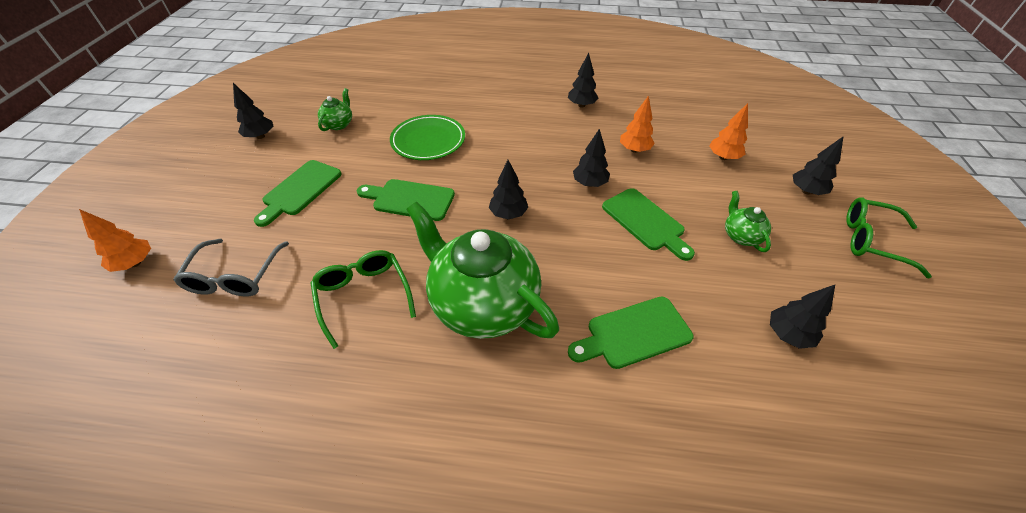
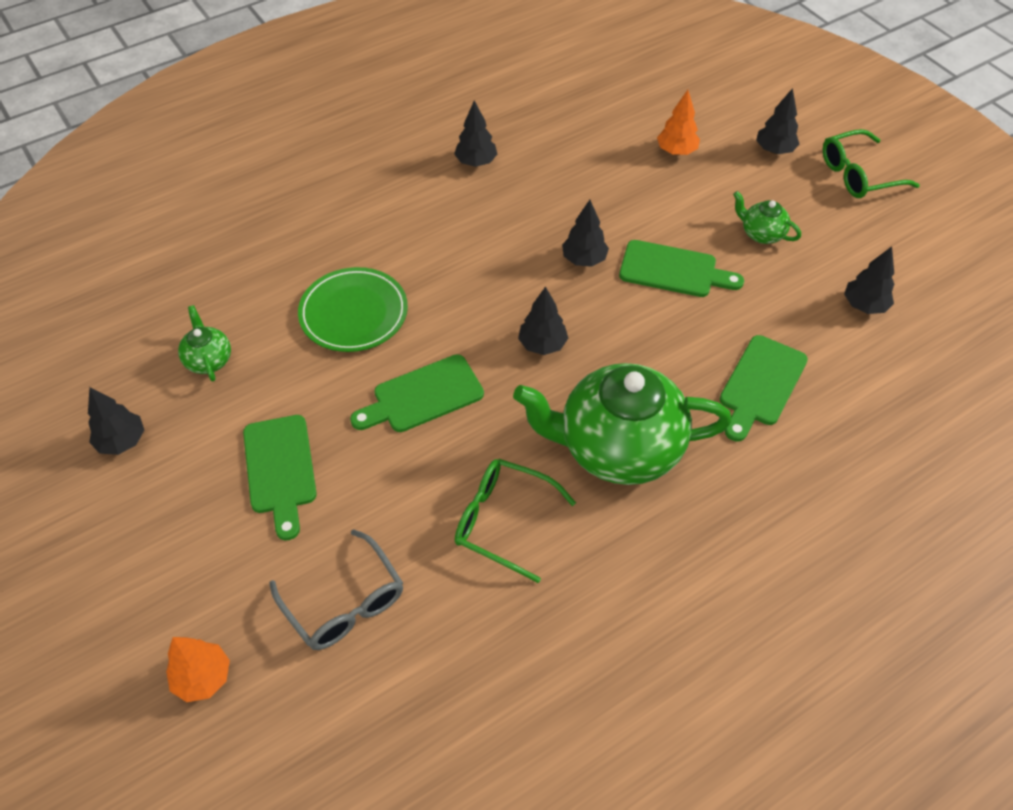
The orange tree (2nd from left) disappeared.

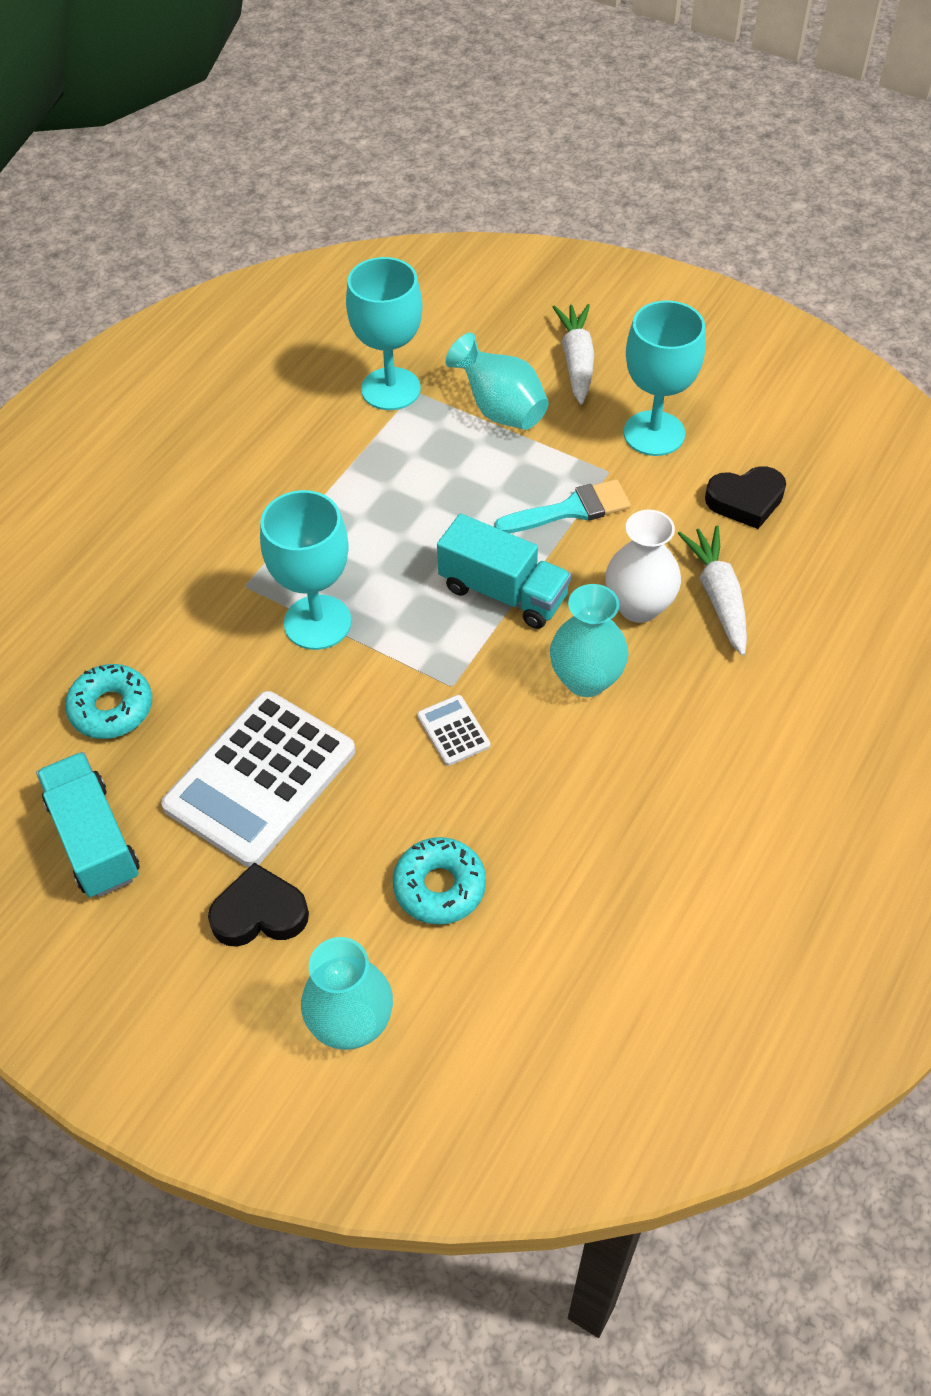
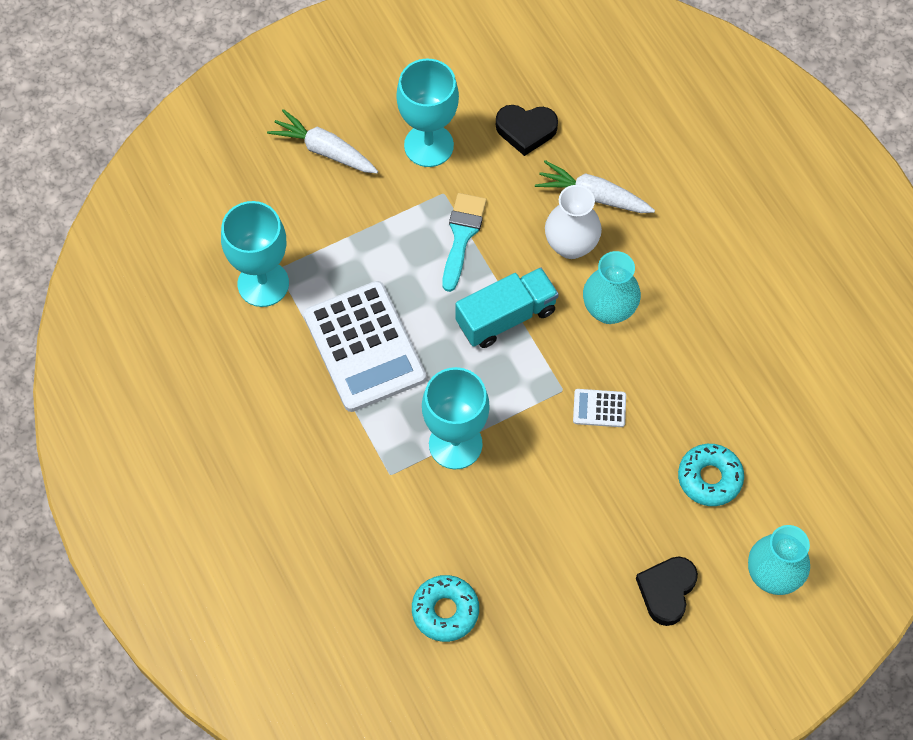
The turquoise truck (1st from left) disappeared.
The turquoise vase (2nd from left) disappeared.
The white calculator (1st from left) moved.
The black heart (2nd from left in the first image) turned 75 degrees clockwise.

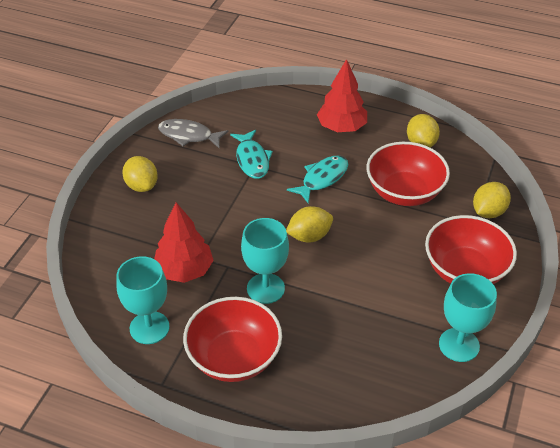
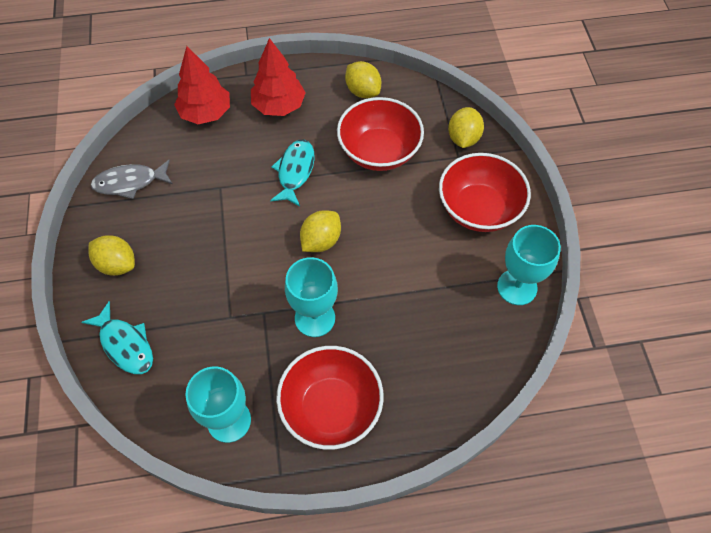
The red tree (1st from left) moved.
The turquoise fish (1st from left) moved.

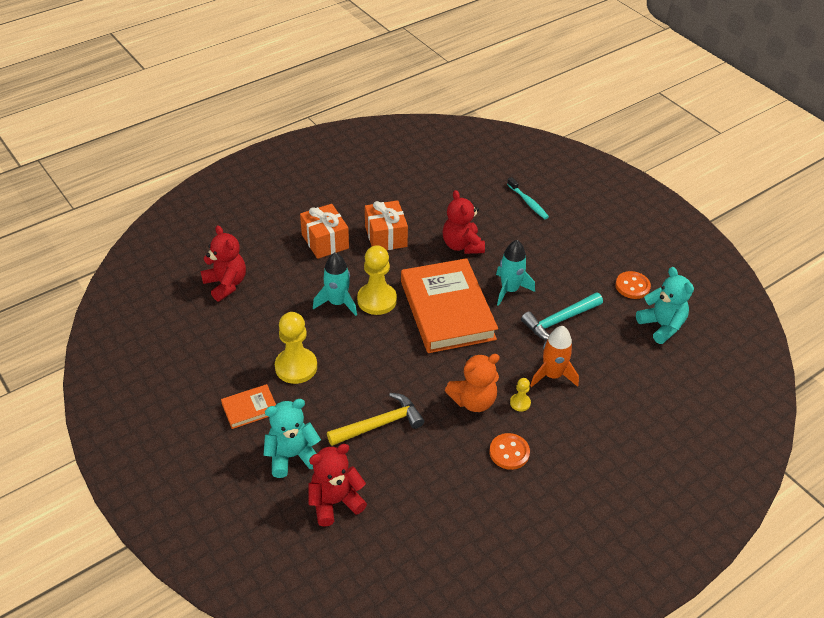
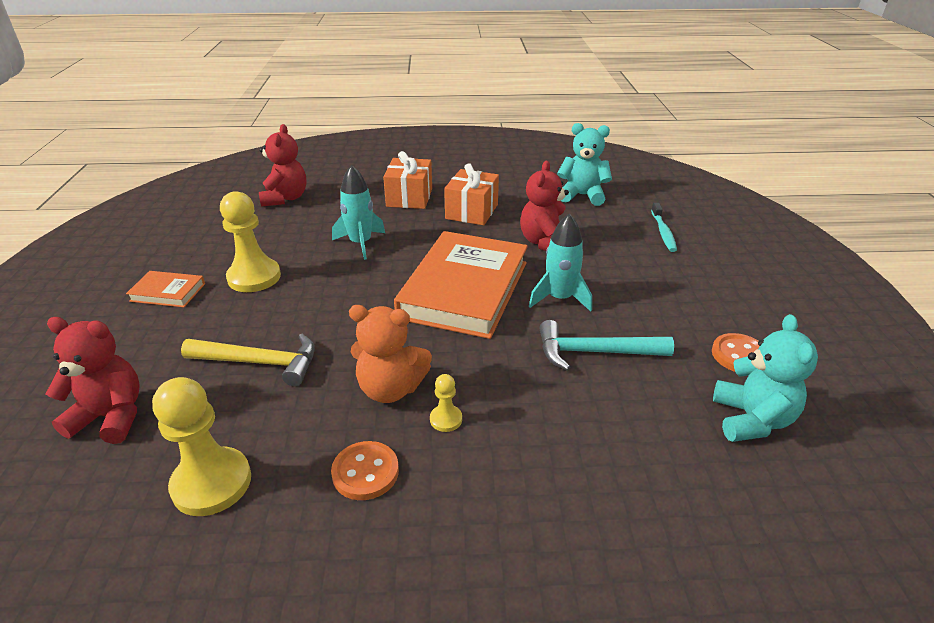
The orange rocket disappeared.
The turquoise teddy bear (1st from left) moved.
The yellow pawn (2nd from left in the first image) moved.

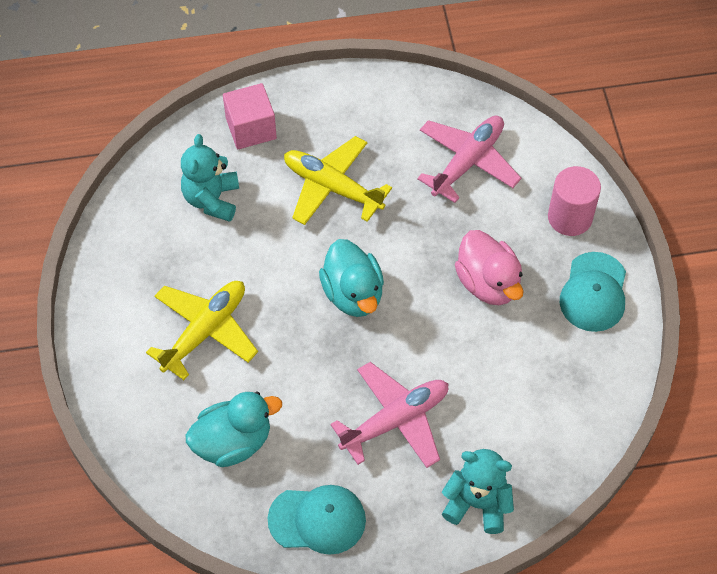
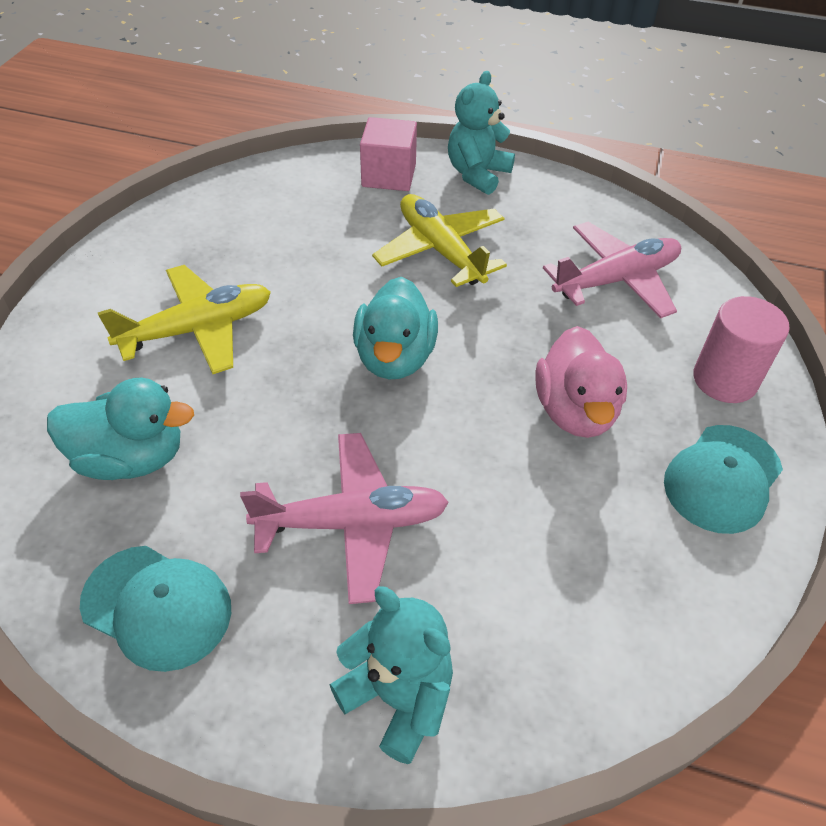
The turquoise teddy bear (1st from left in the first image) moved.

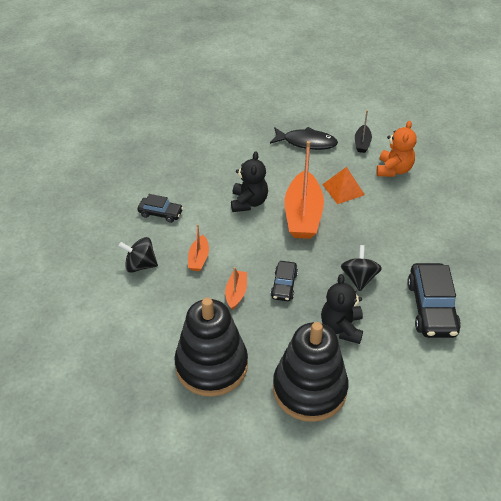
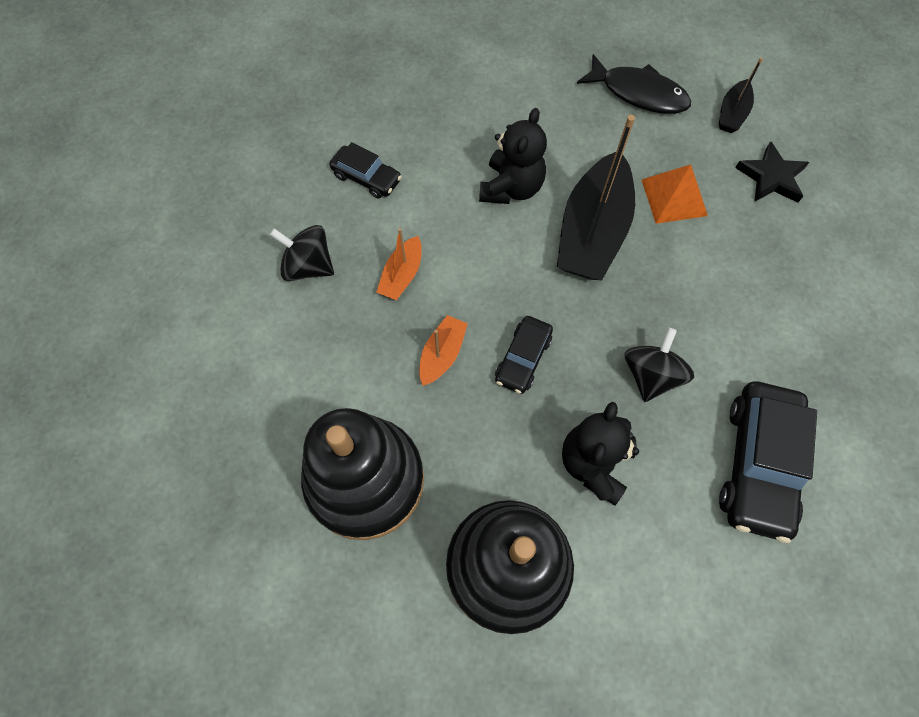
The orange teddy bear was replaced by the black star.
The orange boat (3rd from left) became the black boat (1st from left).

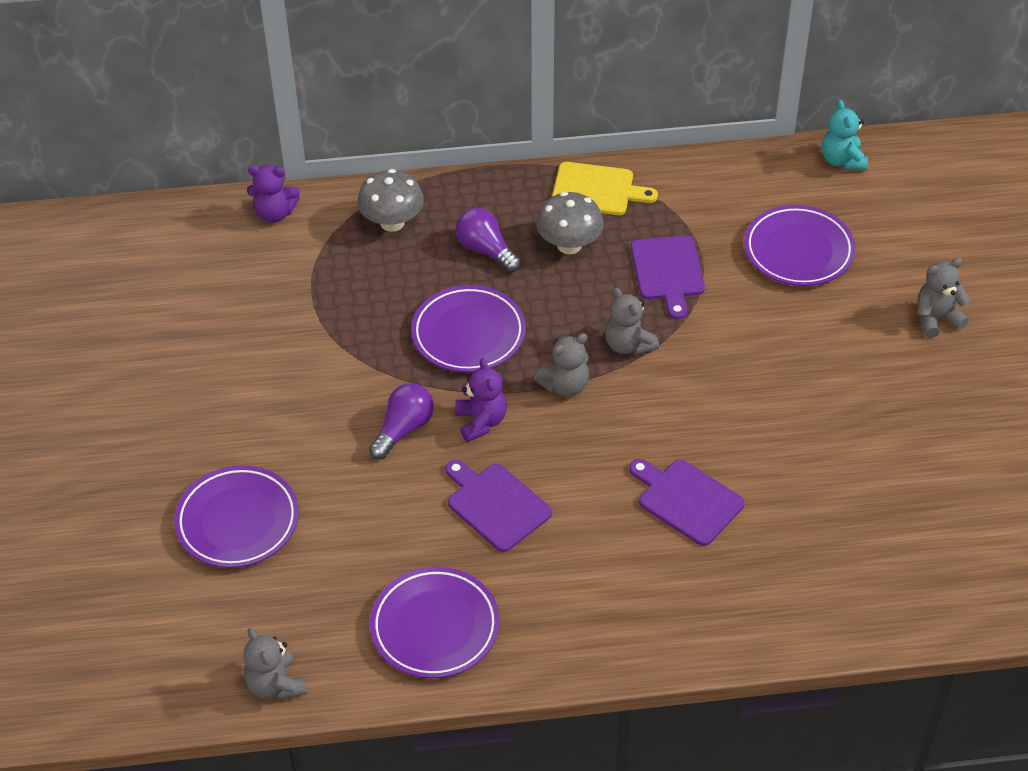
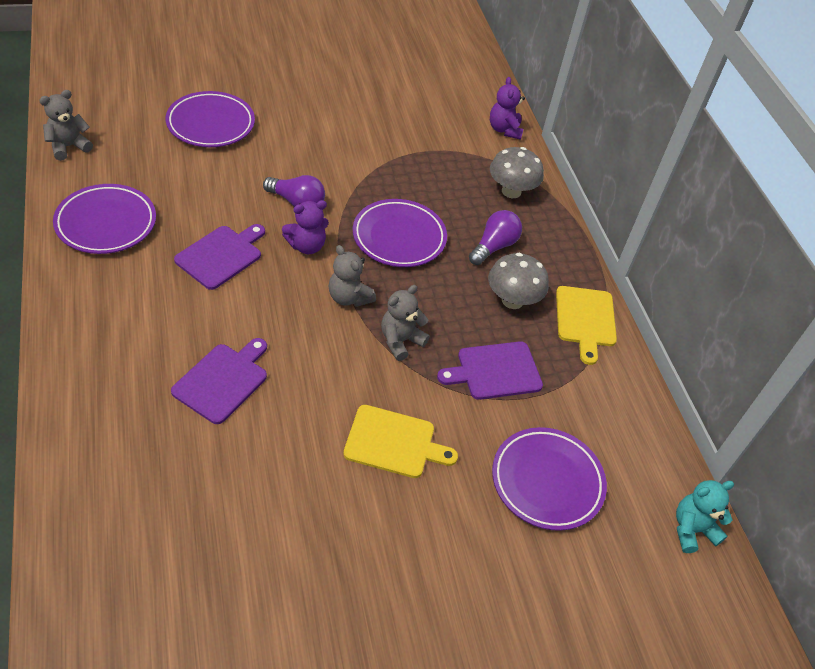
The grey teddy bear (4th from left) disappeared.
The yellow cutting board (1st from left) appeared.

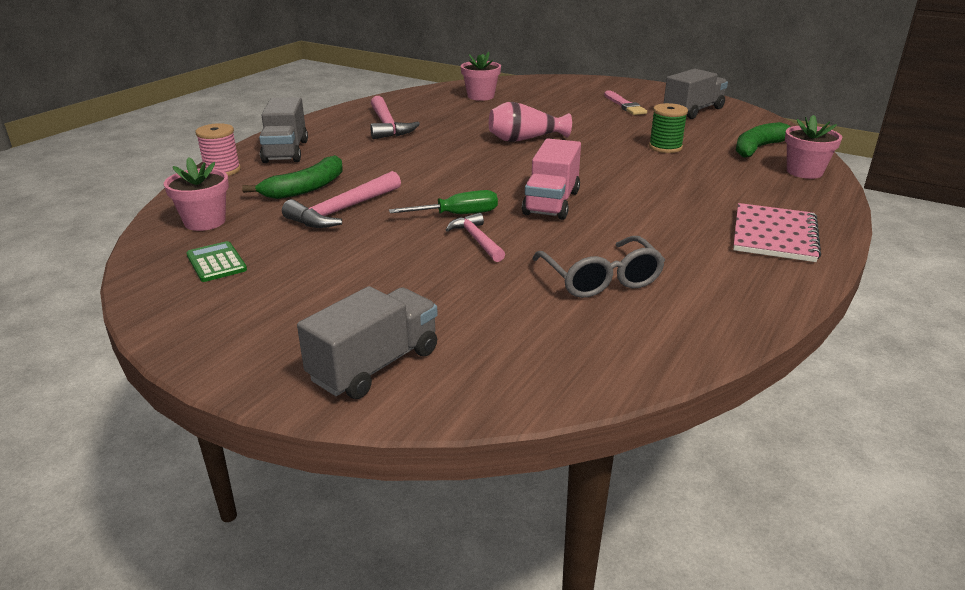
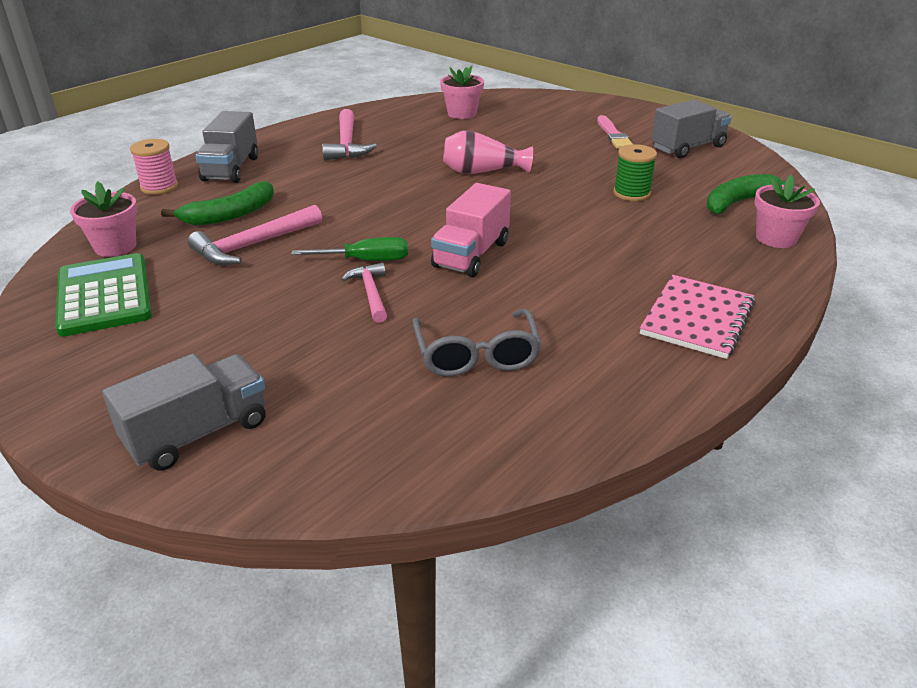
The green calculator changed to 1.87 times the size.

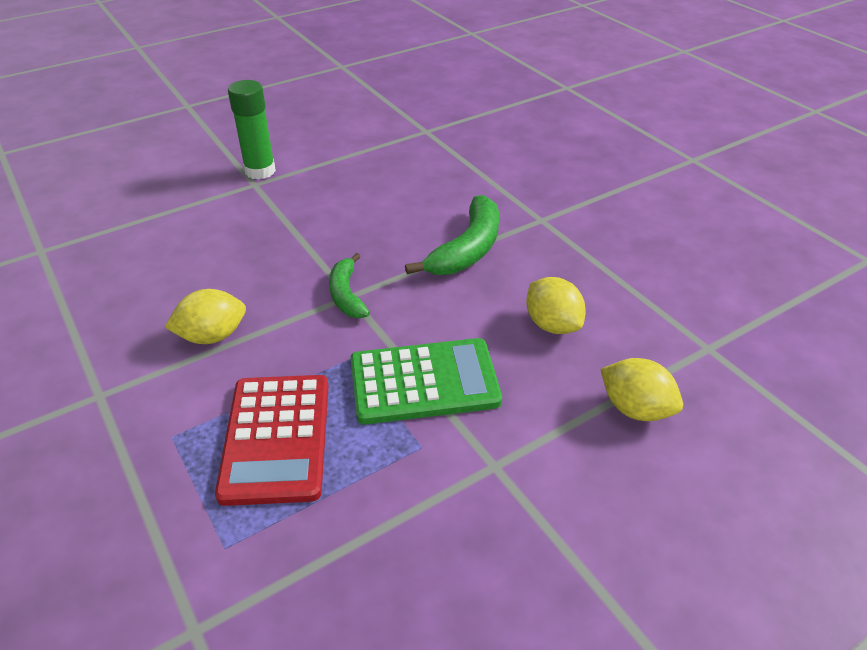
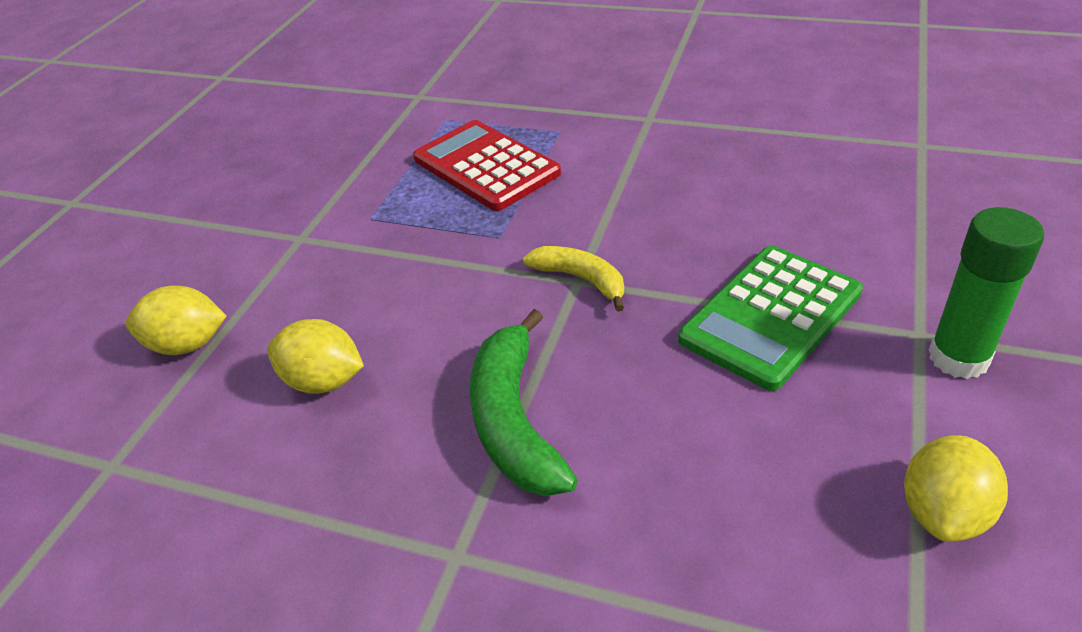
The yellow lemon (1st from left in the first image) moved.
The green calculator moved.
The green banana (1st from left) became the yellow banana.

